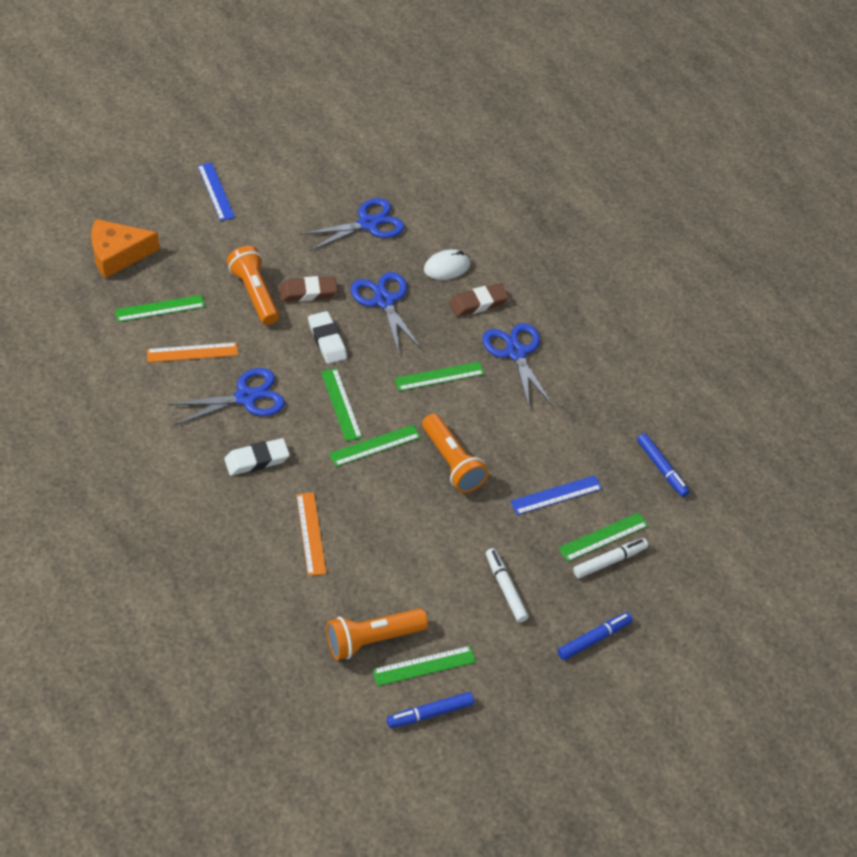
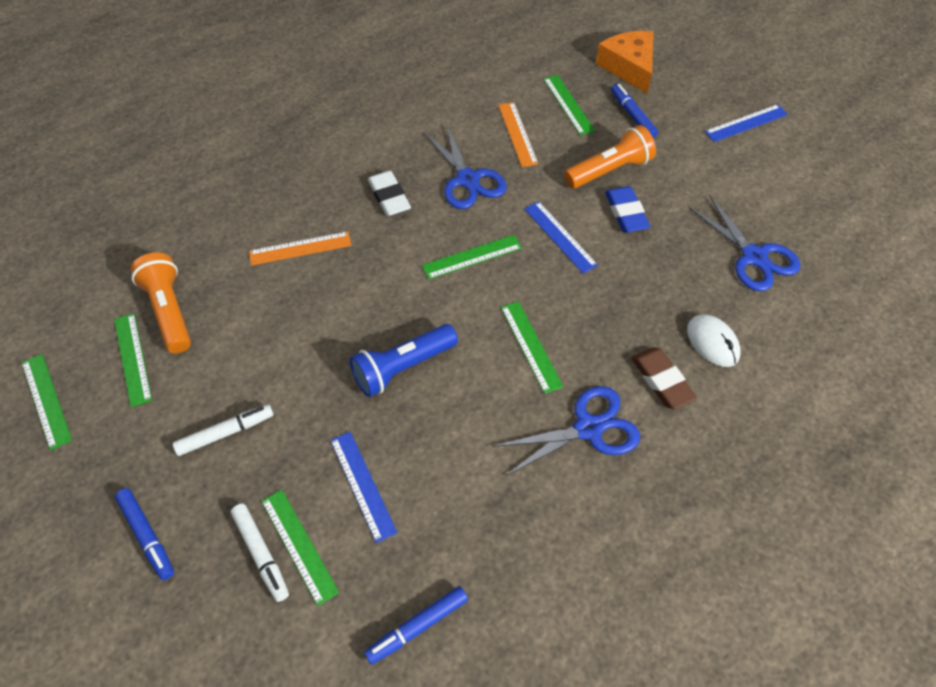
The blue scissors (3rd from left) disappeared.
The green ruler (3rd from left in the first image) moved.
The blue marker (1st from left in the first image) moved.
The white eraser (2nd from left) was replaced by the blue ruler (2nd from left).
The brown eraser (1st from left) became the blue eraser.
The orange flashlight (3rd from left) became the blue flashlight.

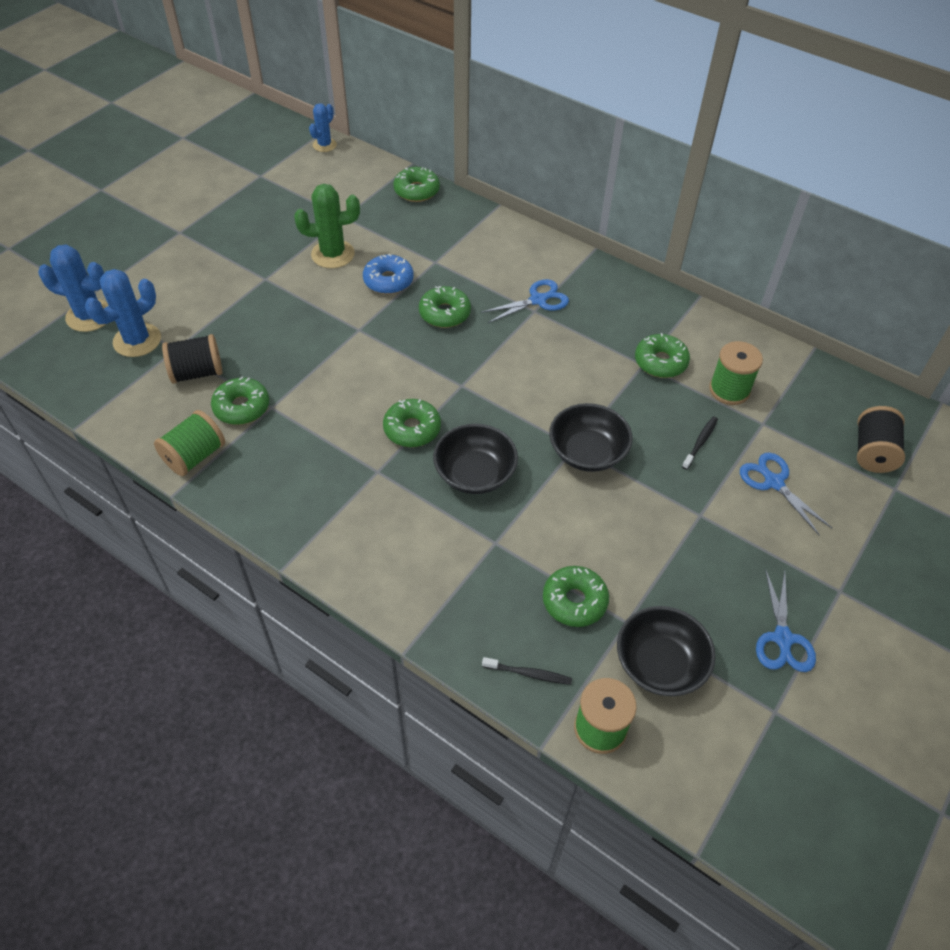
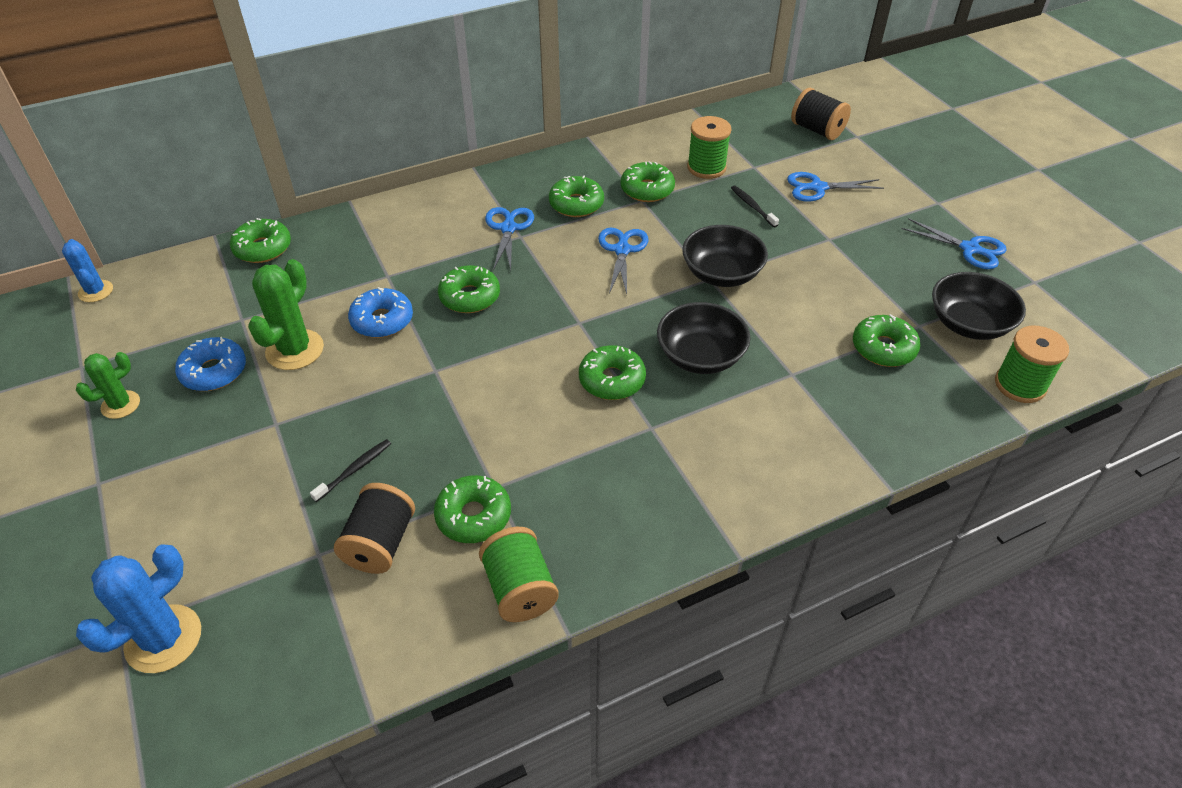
The blue cactus (2nd from left) disappeared.
The green cactus (1st from left) appeared.
The blue donut (1st from left) appeared.
The green donut (4th from left) appeared.
The blue scissors (2nd from left) appeared.
The black toothbrush (1st from left) moved.

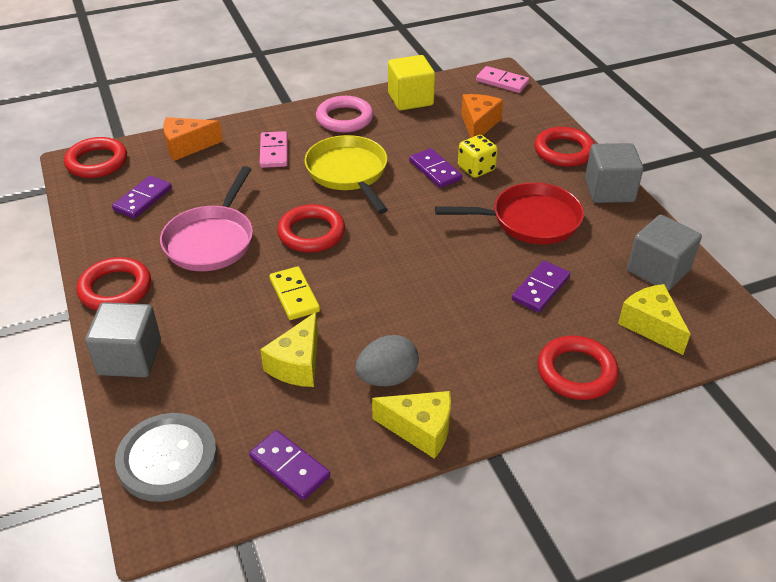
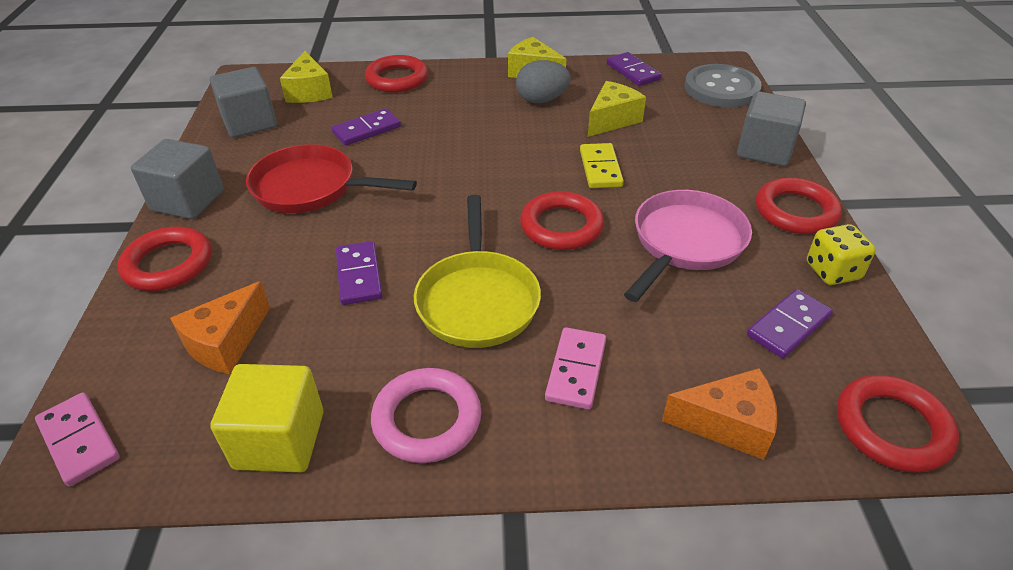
The yellow dice moved.

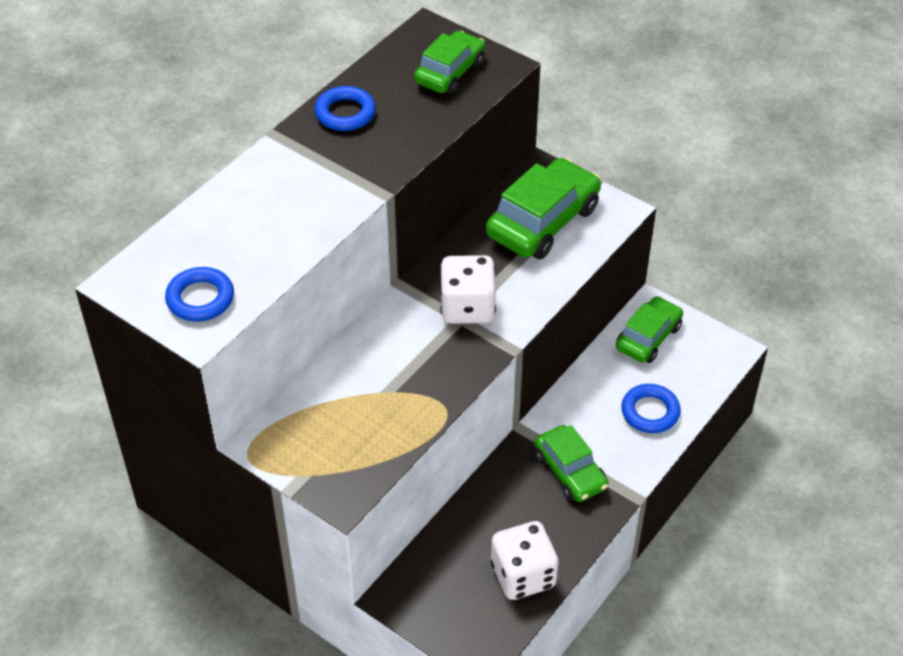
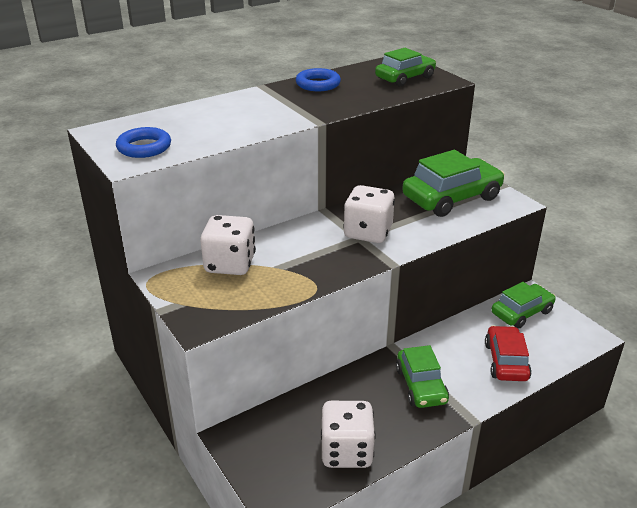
The white dice (1st from left) appeared.
The blue ring (3rd from left) was replaced by the red car.

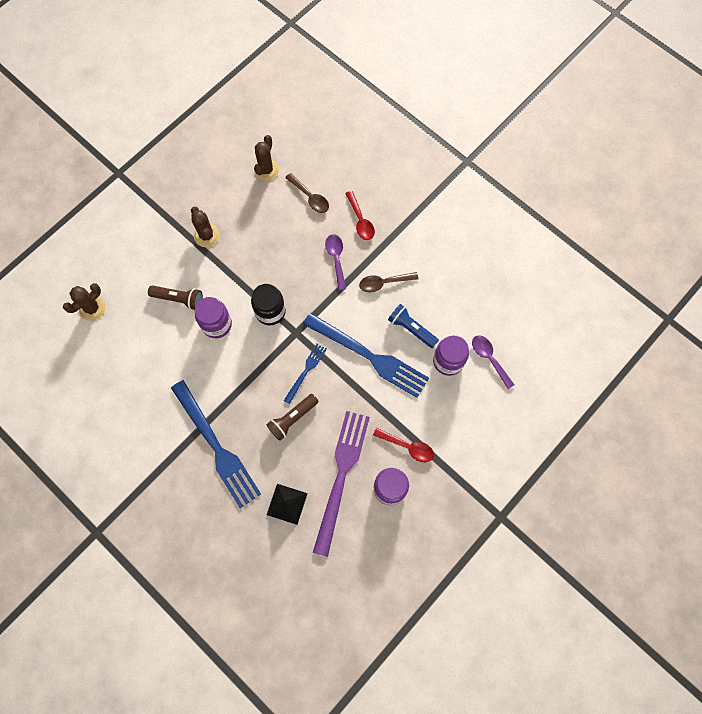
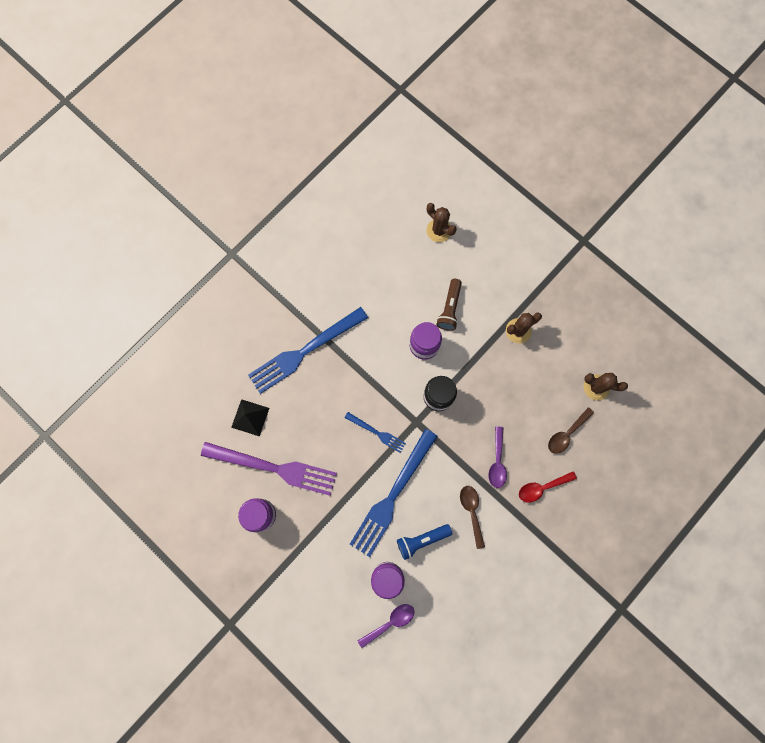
The brown flashlight (2nd from left) disappeared.
The red spoon (2nd from left) disappeared.
The purple spoon (1st from left in the first image) turned 105 degrees clockwise.
The blue flashlight turned 150 degrees counterclockwise.

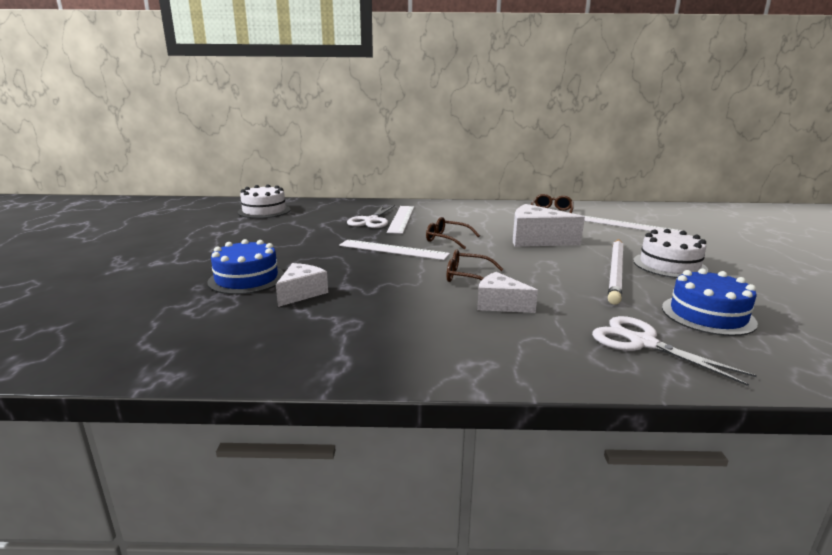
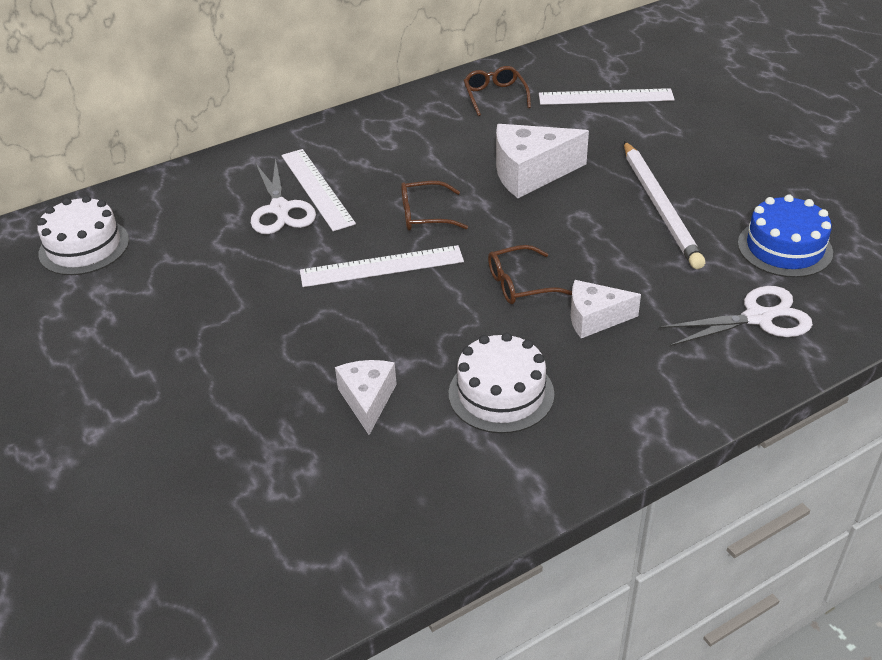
The blue cake (1st from left) disappeared.
The white cake (2nd from left) moved.
The white scissors (2nd from left) turned 150 degrees clockwise.

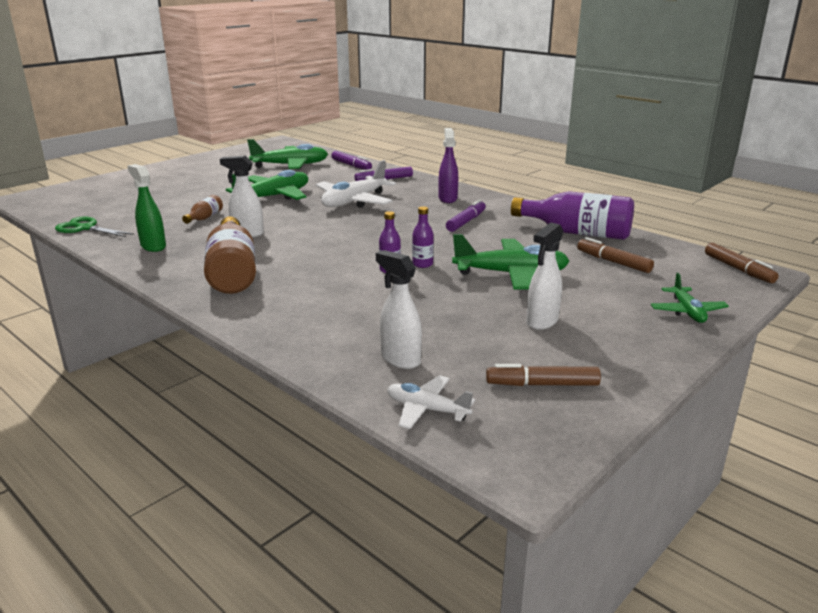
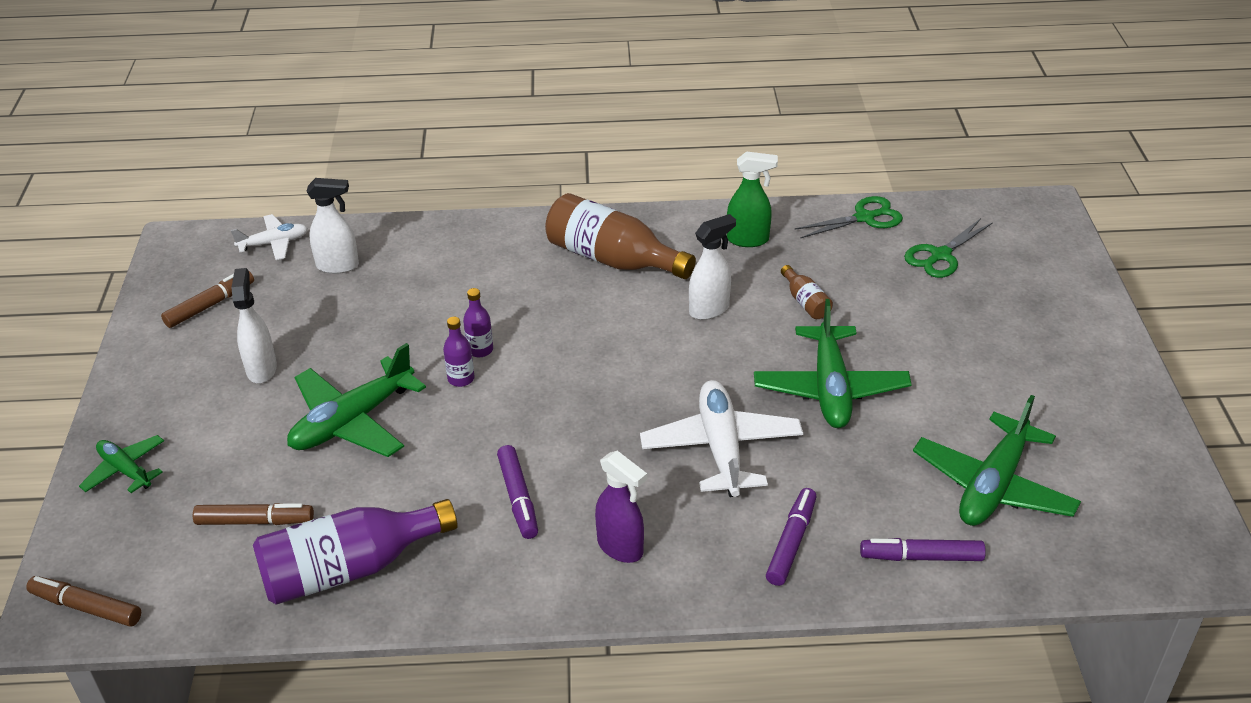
The green scissors (2nd from left) appeared.

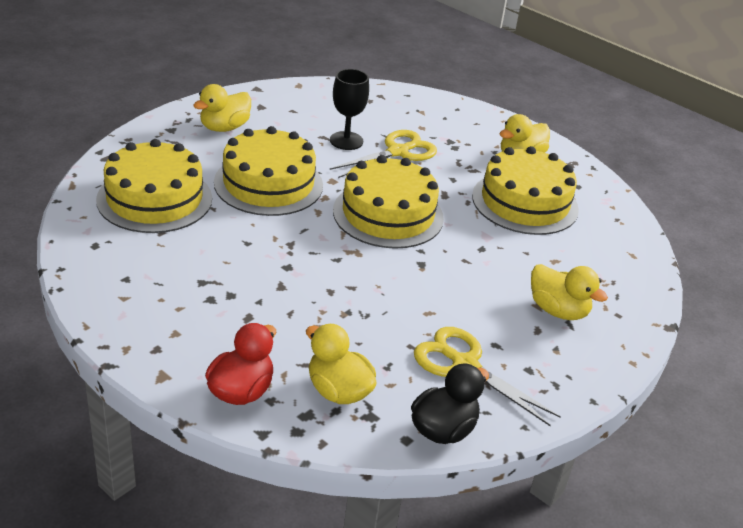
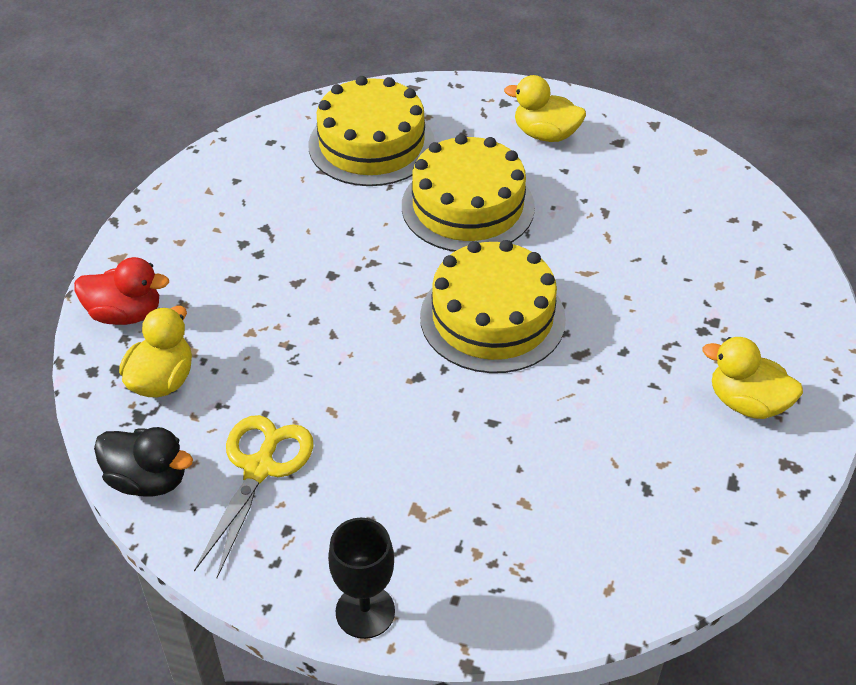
The yellow scissors (1st from left) disappeared.
The yellow cake (4th from left) disappeared.
The yellow duck (4th from left) disappeared.
The black goblet moved.

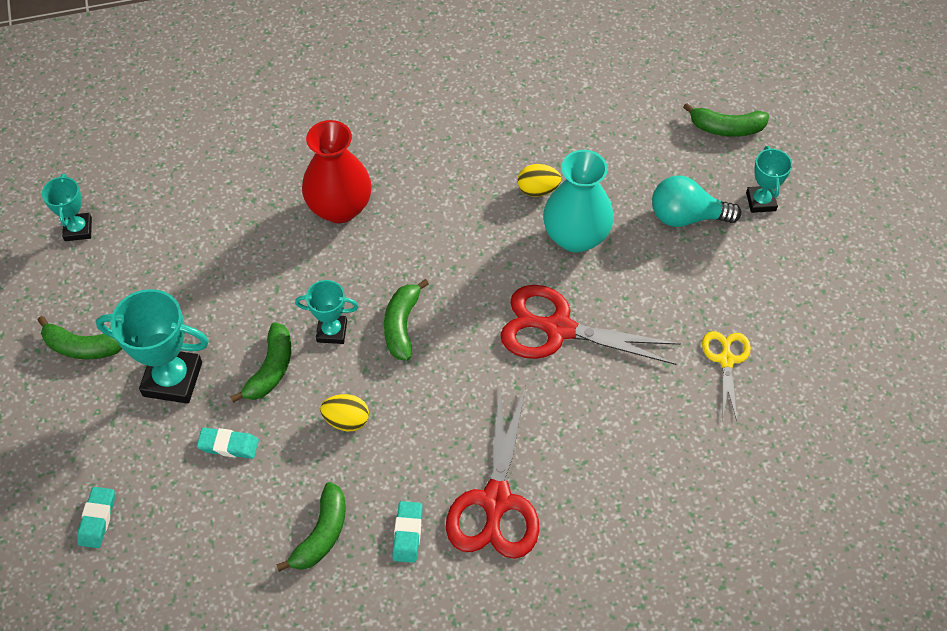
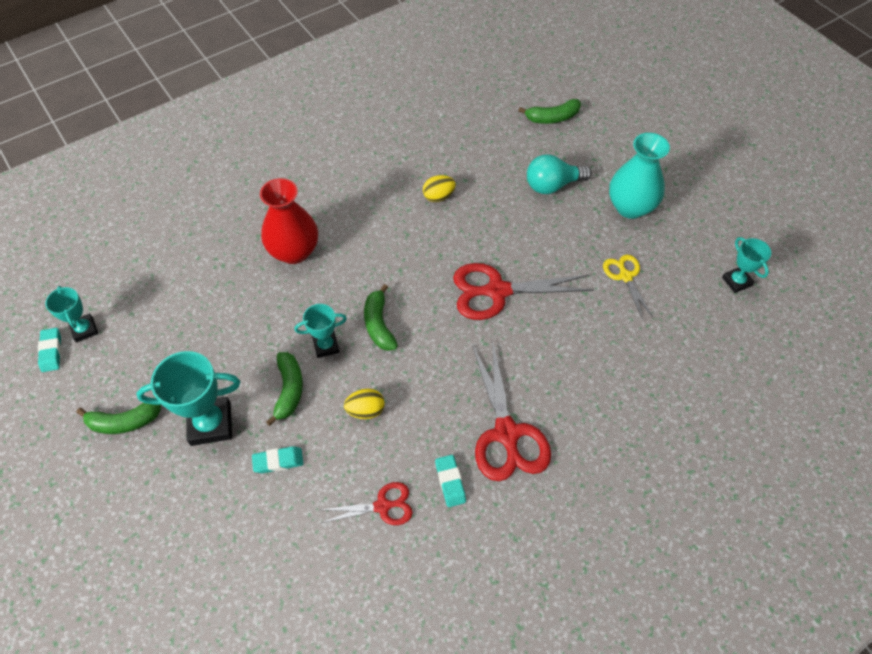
The turquoise eraser (1st from left) moved.
The turquoise vase moved.
The turquoise trophy (4th from left) moved.
The green banana (3rd from left) was replaced by the red scissors (1st from left).

